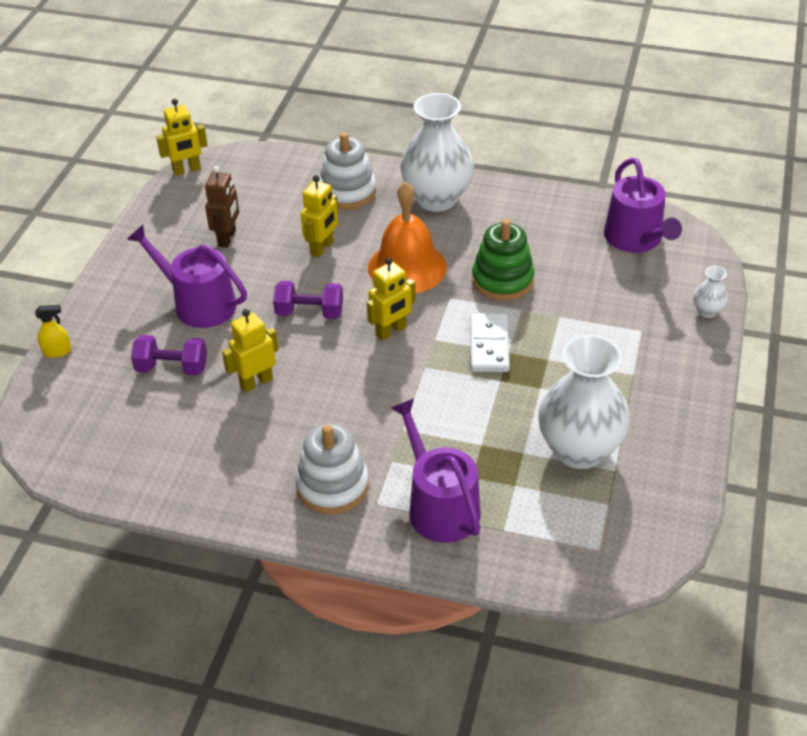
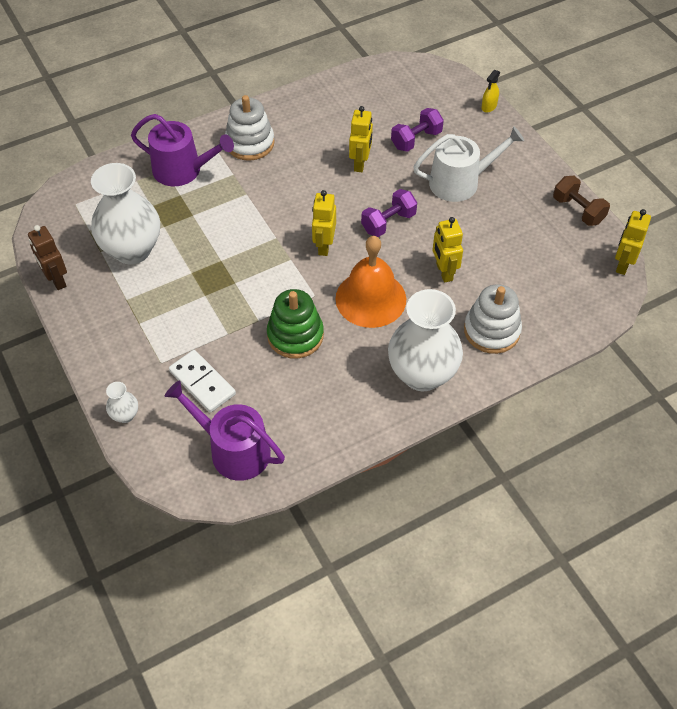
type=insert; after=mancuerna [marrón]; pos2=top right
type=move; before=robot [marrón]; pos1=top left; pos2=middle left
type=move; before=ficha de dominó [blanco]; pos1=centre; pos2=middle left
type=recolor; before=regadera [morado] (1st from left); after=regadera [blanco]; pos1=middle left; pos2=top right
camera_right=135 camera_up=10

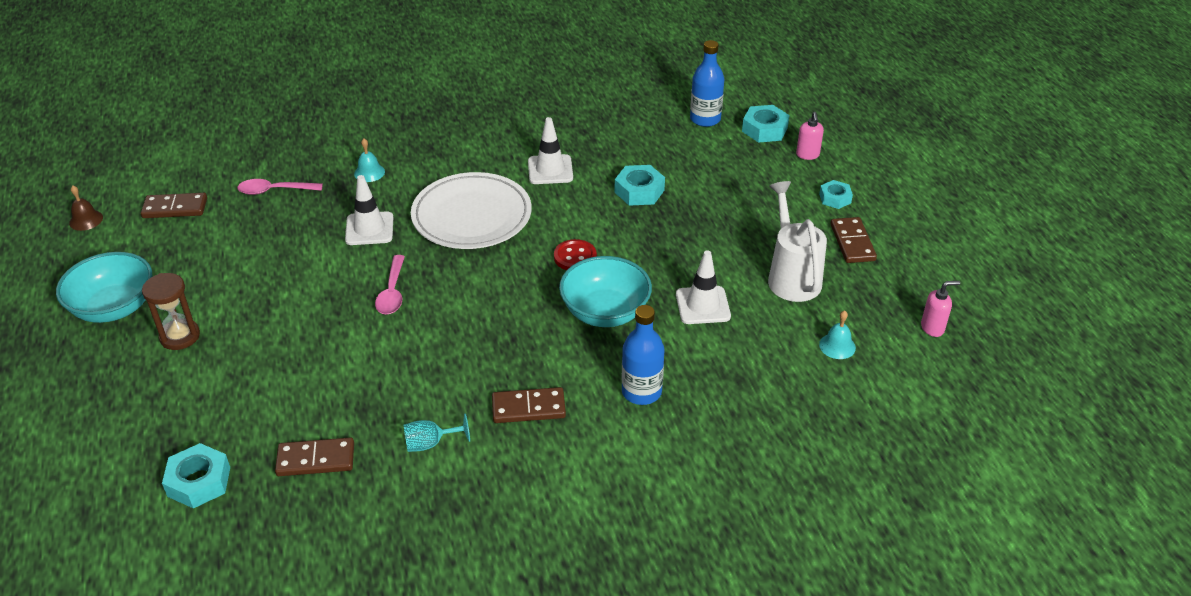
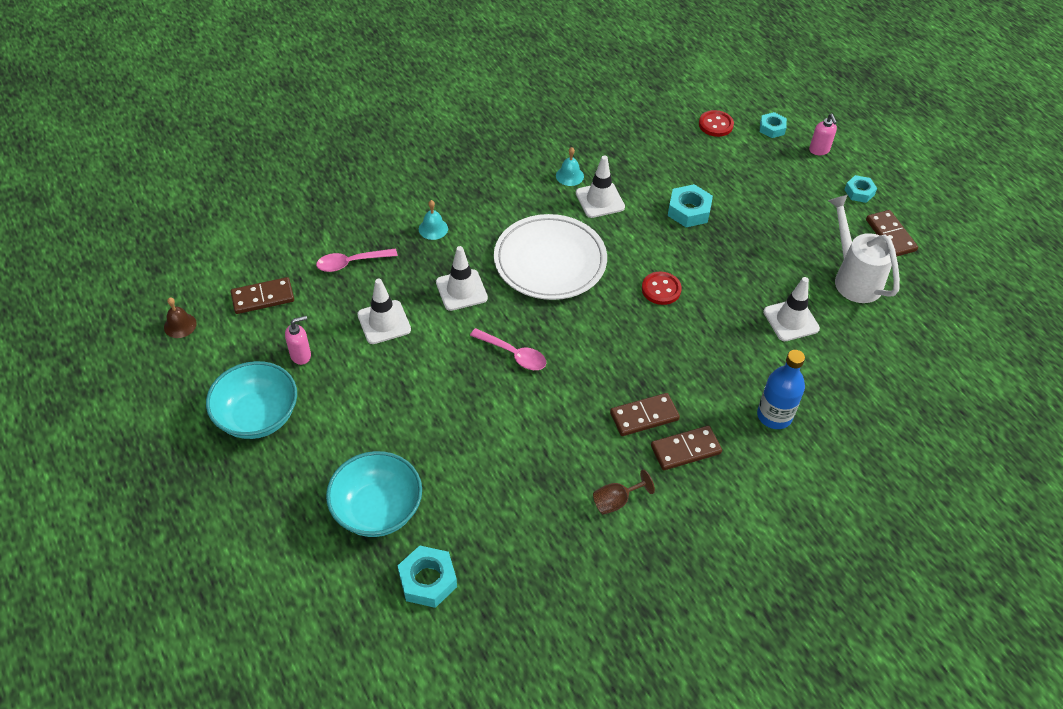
type=delete; before=reloj de arena [marrón]; pos1=middle left
type=insert; after=cono de tráfico [blanco] (1st from left); pos2=centre
type=move; before=ficha de dominó [marrón] (2nd from left); pos1=bottom left; pos2=centre
type=move; before=cuenco [turquesa] (2nd from left); pos1=centre; pos2=bottom centre
type=move; before=campana [turquesa] (2nd from left); pos1=middle right; pos2=top centre
type=move; before=dispensador de jabón [rosa] (2nd from left in the first image); after=dispensador de jabón [rosa] (1st from left); pos1=middle right; pos2=middle left
type=replace; before=botella [azul] (2nd from left); after=botón [rojo] (2nd from left); pos1=top centre; pos2=top right
type=recolor; before=copa [turquesa]; after=copa [marrón]; pos1=bottom centre; pos2=bottom centre
type=rotate; before=cuchara [rosa] (2nd from left); pos1=middle left; pos2=centre; turn=-45
type=resize; before=tuerca [turquesa] (3rd from left); pos1=top centre; pos2=top right; scale=0.66
camera_right=-15 camera_up=10

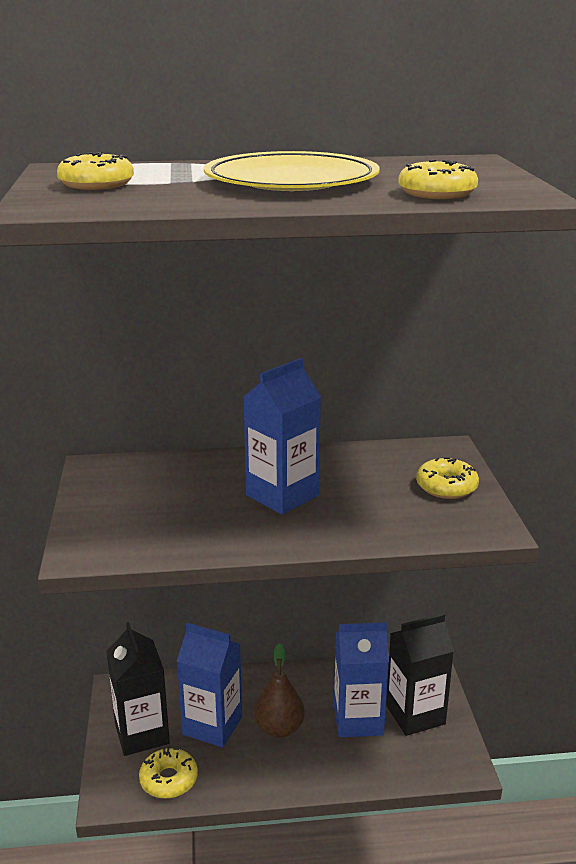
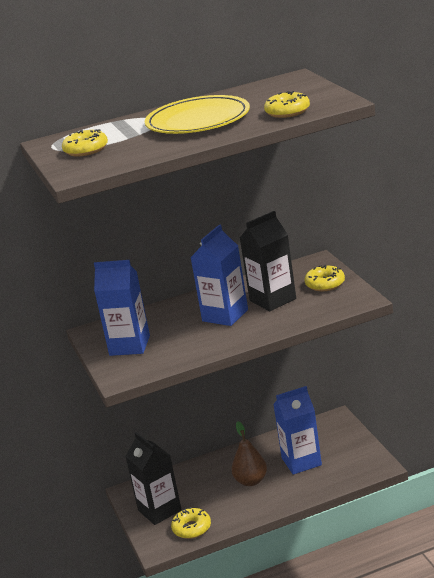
type=move; before=cartón de leche [azul] (1st from left); pos1=bottom centre; pos2=middle left
type=move; before=cartón de leche [negro] (2nd from left); pos1=bottom right; pos2=centre
camera_right=-10 camera_up=0

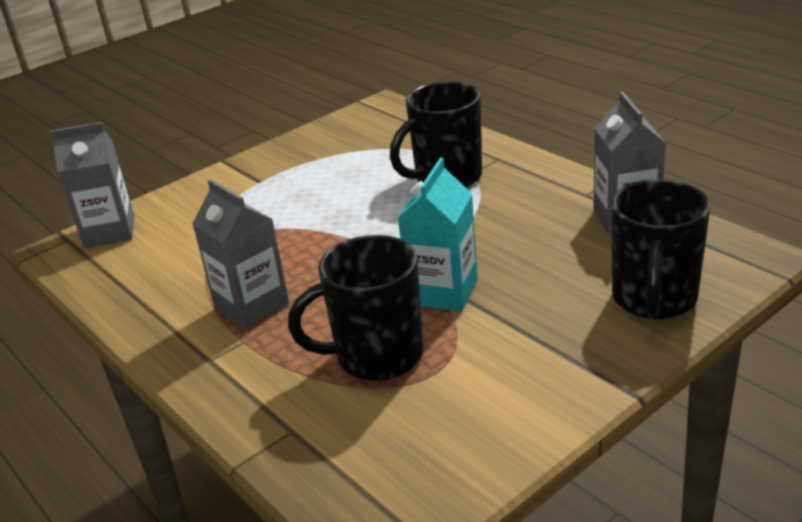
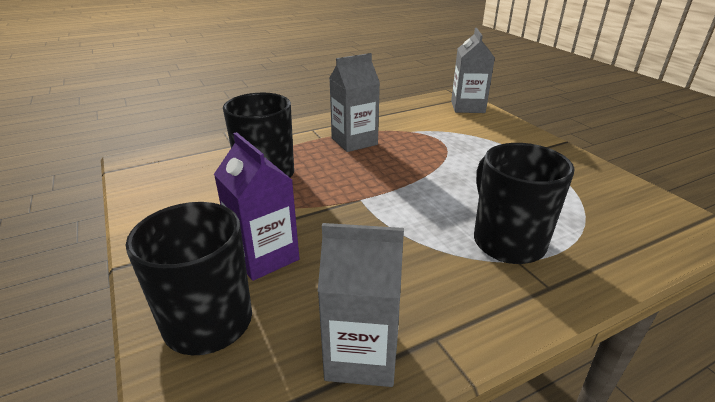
type=delete; before=cartón de leche [turquesa]; pos1=centre
type=insert; after=cartón de leche [morado]; pos2=centre
camera_right=100 camera_up=0

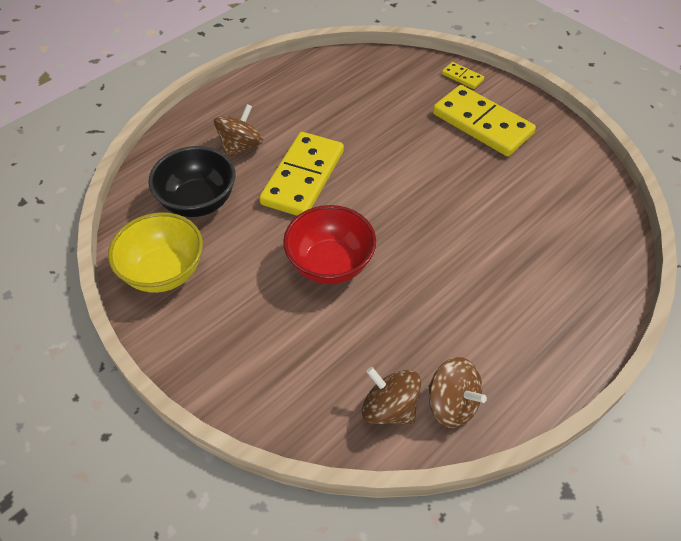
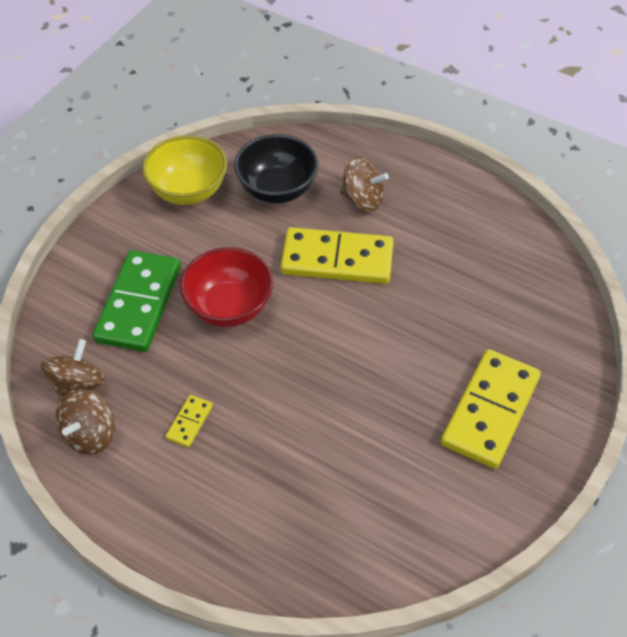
type=insert; after=ficha de dominó [verde]; pos2=middle left
type=move; before=ficha de dominó [amarillo] (2nd from left in the first image); after=ficha de dominó [amarillo] (1st from left); pos1=top right; pos2=middle left
camera_right=75 camera_up=0

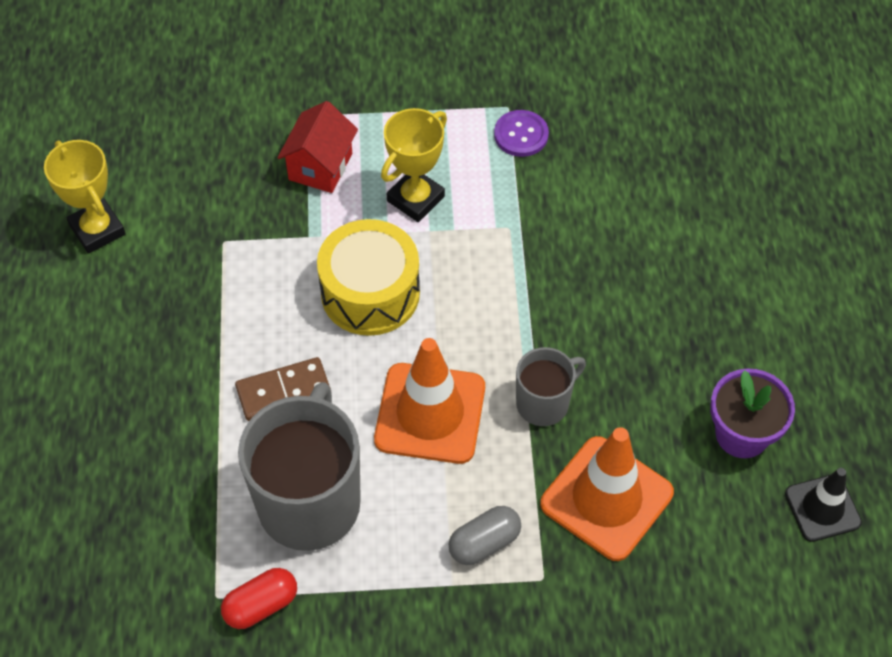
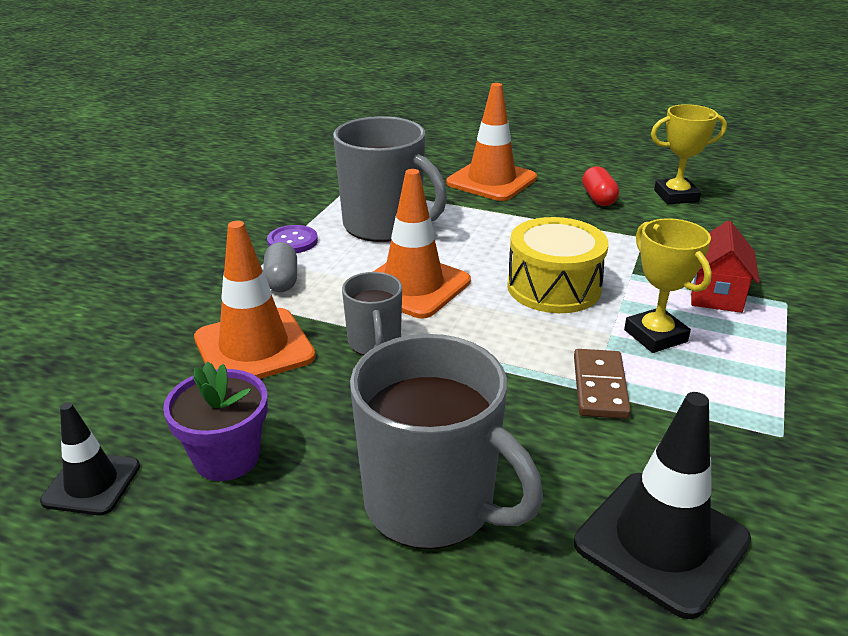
type=insert; after=taza [gris] (3rd from left); pos2=bottom centre
type=insert; after=cono de tráfico [naranja] (3rd from left); pos2=top centre
type=insert; after=cono de tráfico [negro] (2nd from left); pos2=bottom right
type=move; before=cápsula [rojo]; pos1=bottom left; pos2=top right
type=move; before=ficha de dominó [marrón]; pos1=middle left; pos2=middle right
type=move; before=botón [morado]; pos1=top centre; pos2=centre
type=rotate; before=casa [rojo]; pos1=top centre; pos2=middle right; turn=60
camera_right=115 camera_up=-25

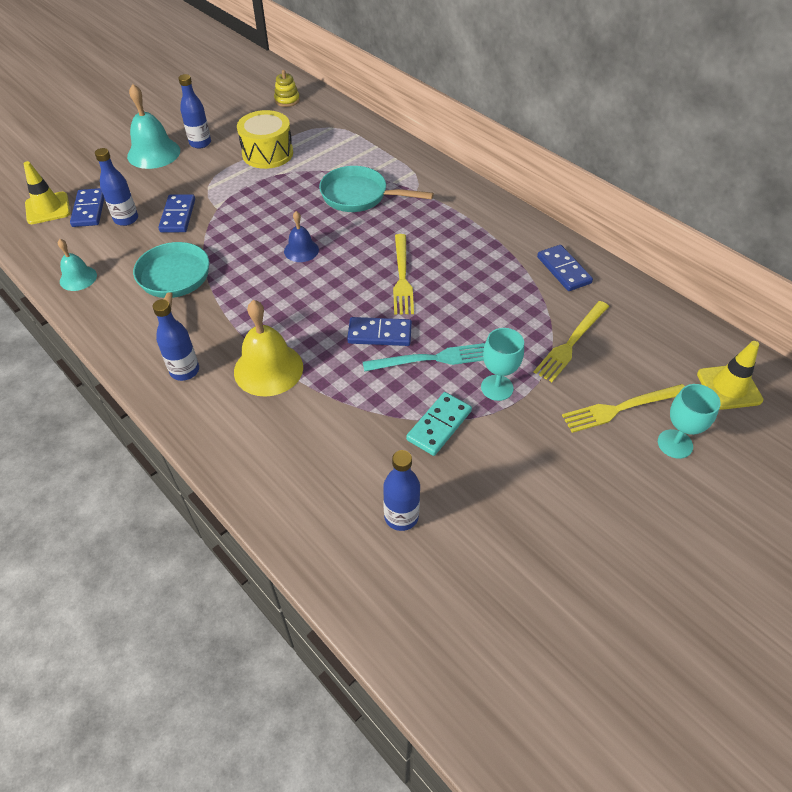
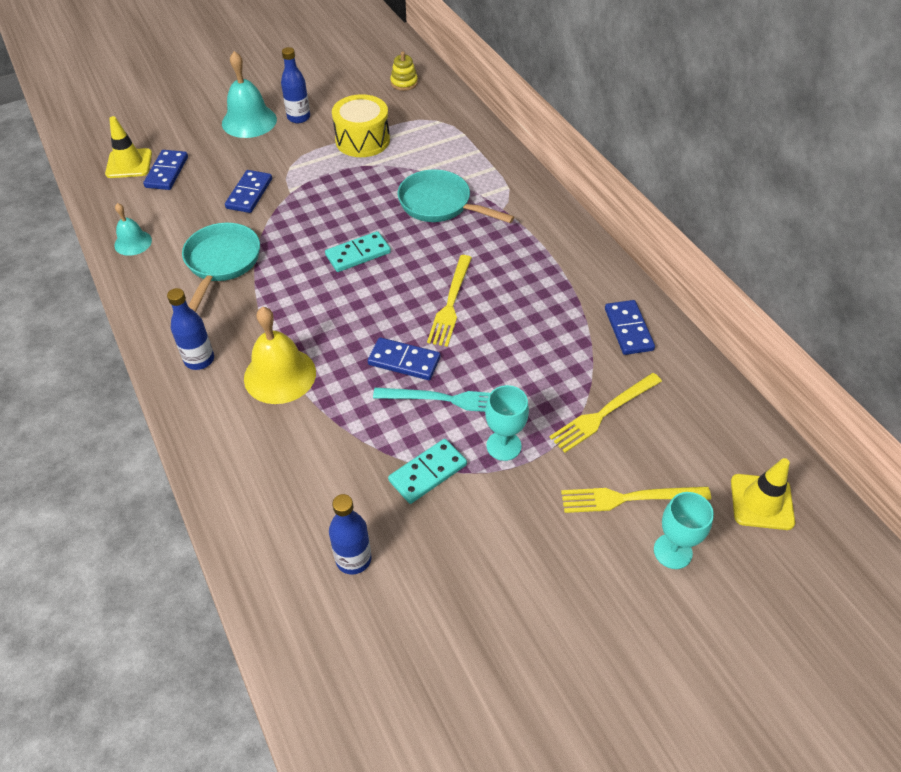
type=delete; before=botella [azul] (1st from left); pos1=top left
type=replace; before=campana [azul]; after=ficha de dominó [turquesa] (1st from left); pos1=top centre; pos2=top centre
camera_right=15 camera_up=0

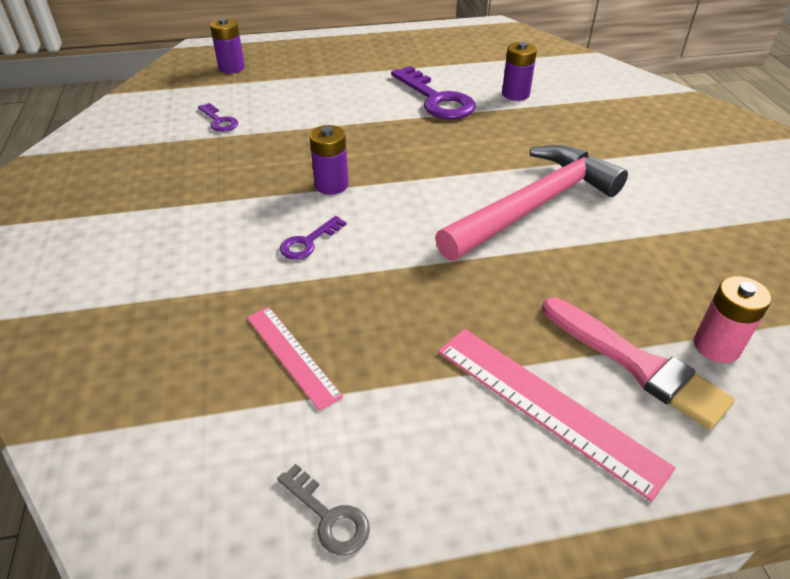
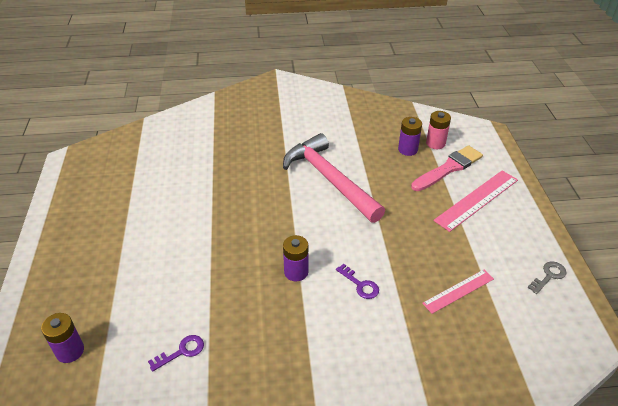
type=delete; before=llave [morado] (3rd from left); pos1=top centre
type=move; before=pila [morado] (3rd from left); pos1=top centre; pos2=centre
camera_right=-85 camera_up=0

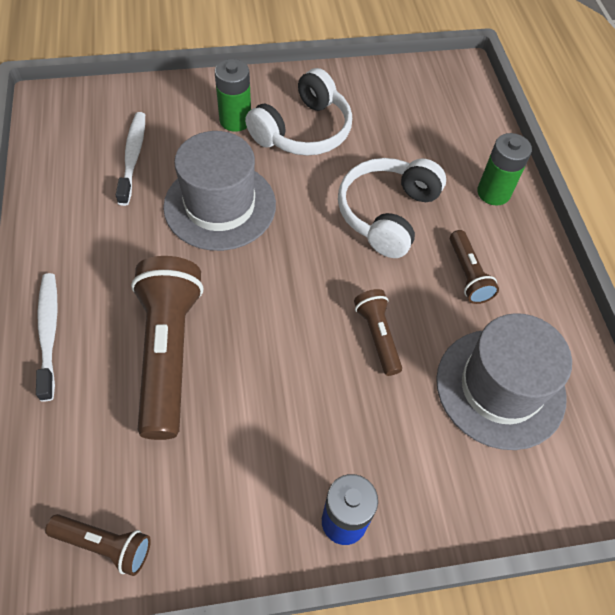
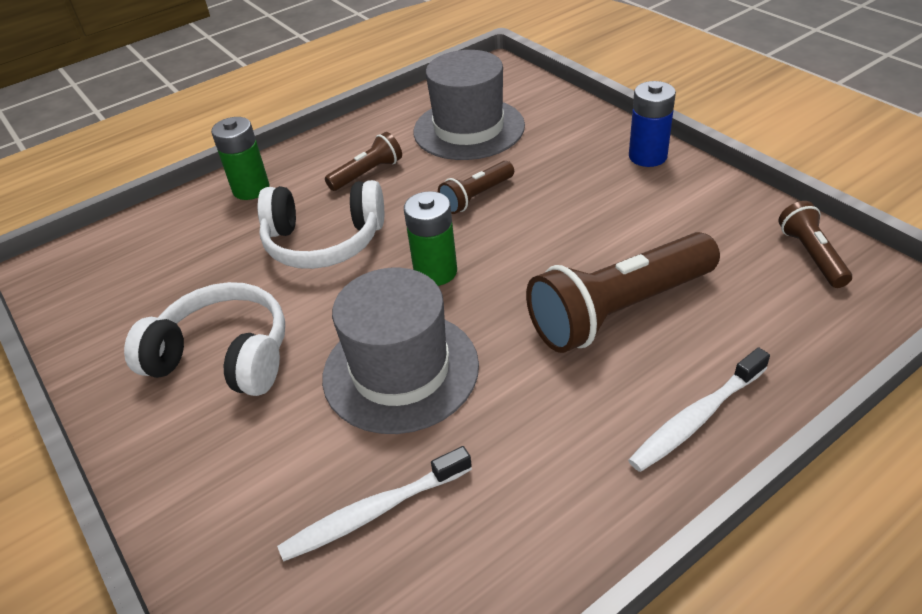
type=move; before=pila [verde] (1st from left in the first image); after=pila [verde] (2nd from left); pos1=top centre; pos2=centre
camera_right=-110 camera_up=-15

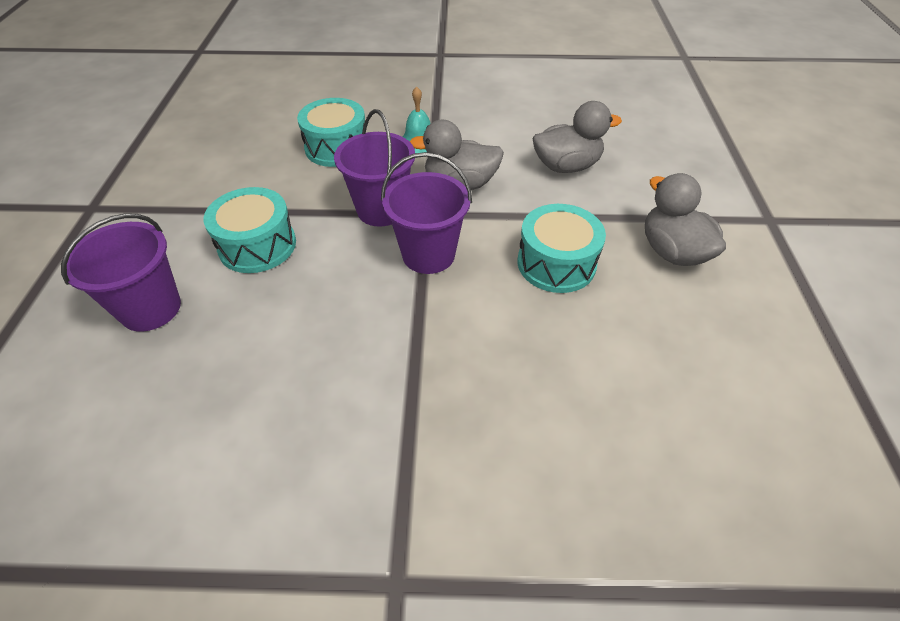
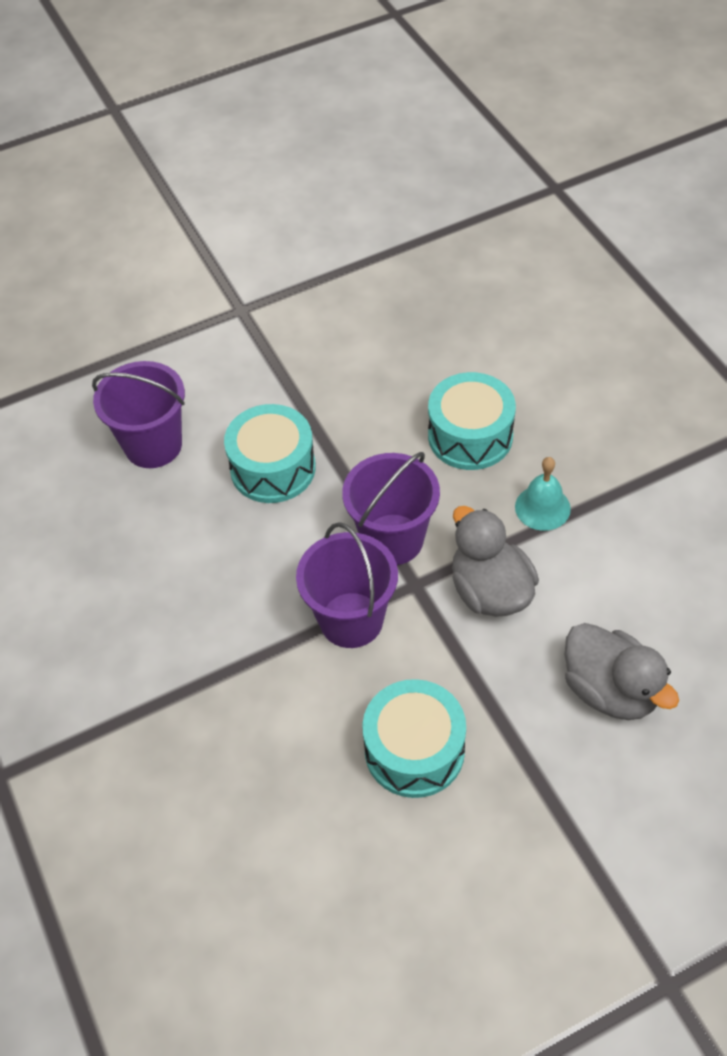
type=delete; before=pato [gris] (3rd from left); pos1=middle right
camera_right=65 camera_up=5

